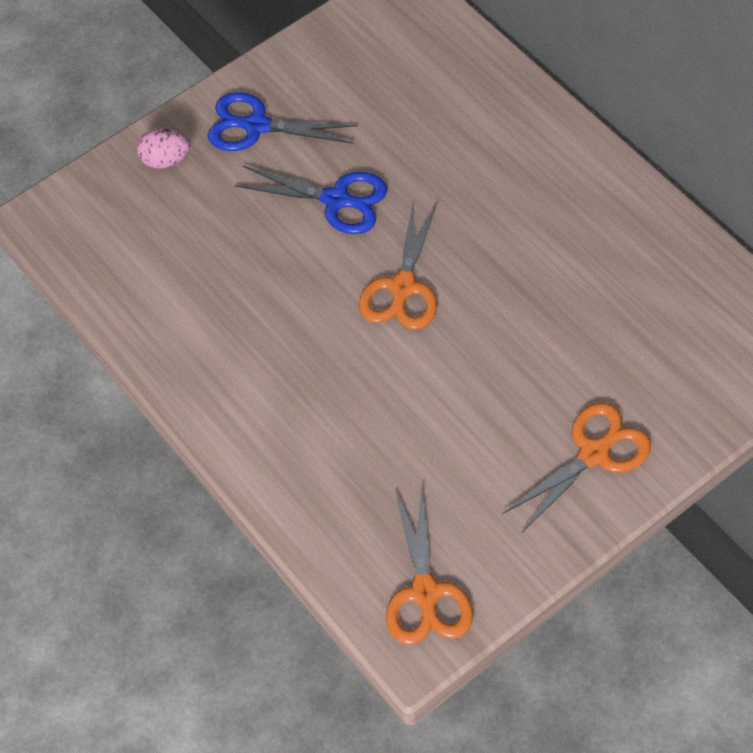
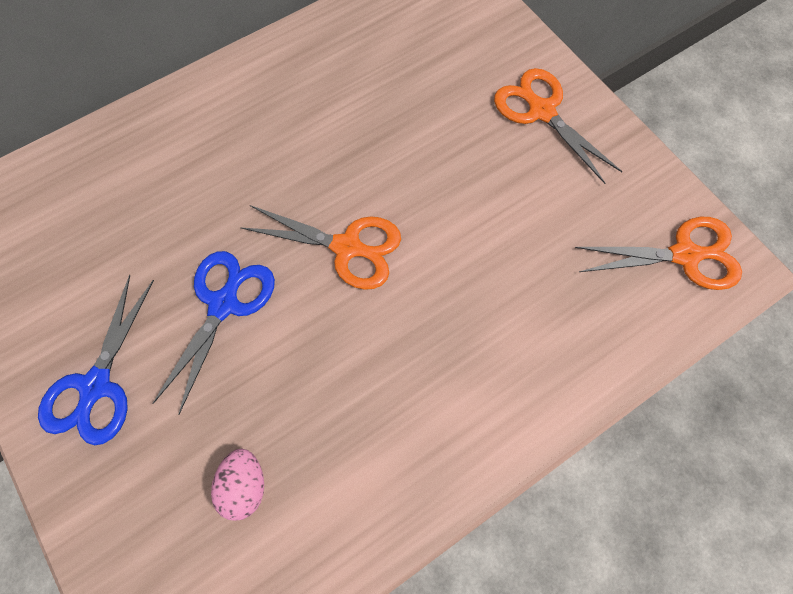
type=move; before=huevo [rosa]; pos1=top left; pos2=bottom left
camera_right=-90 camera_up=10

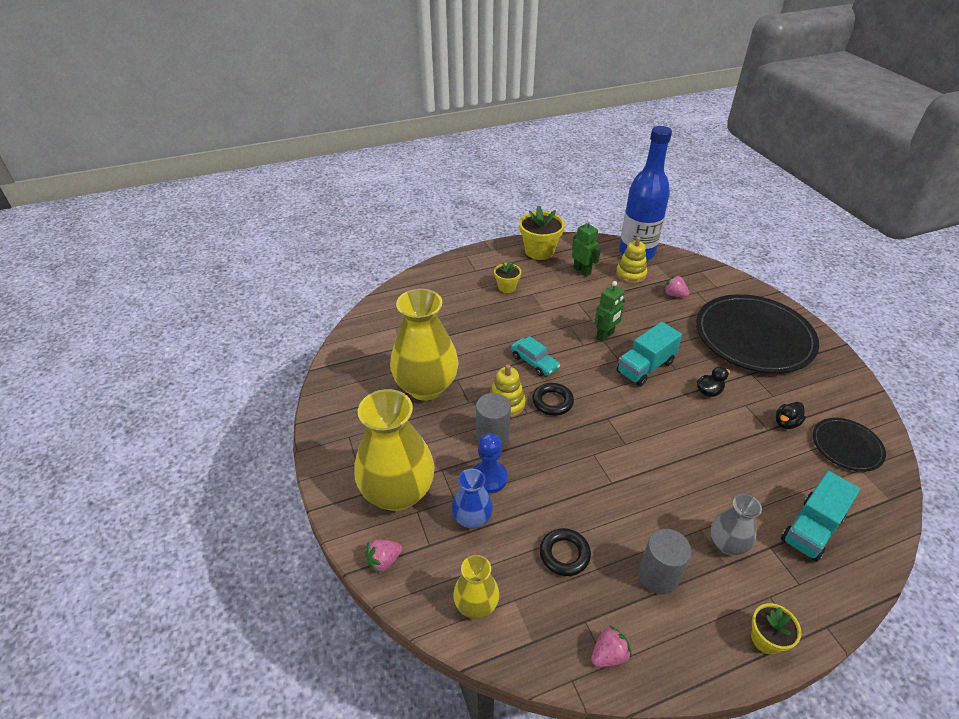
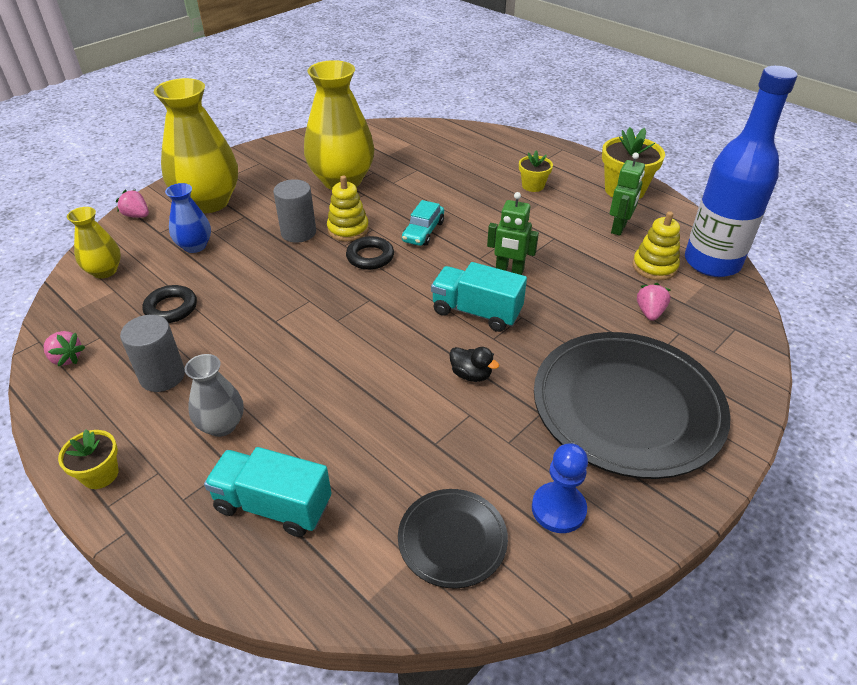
type=delete; before=pato [negro] (2nd from left); pos1=middle right
type=move; before=peón [azul]; pos1=centre; pos2=bottom centre
camera_right=65 camera_up=0

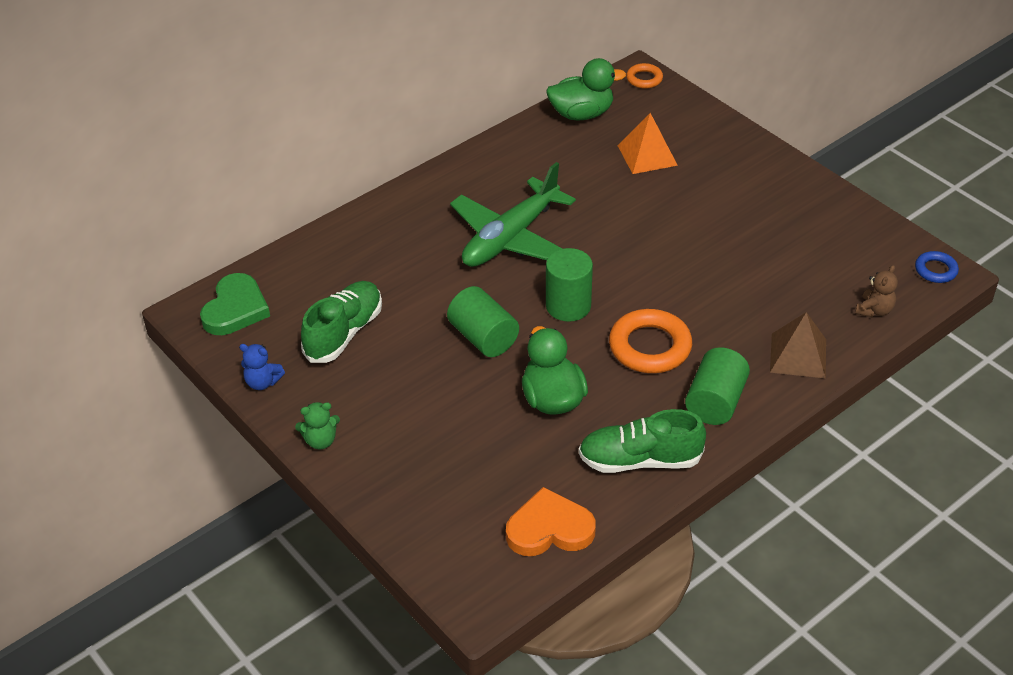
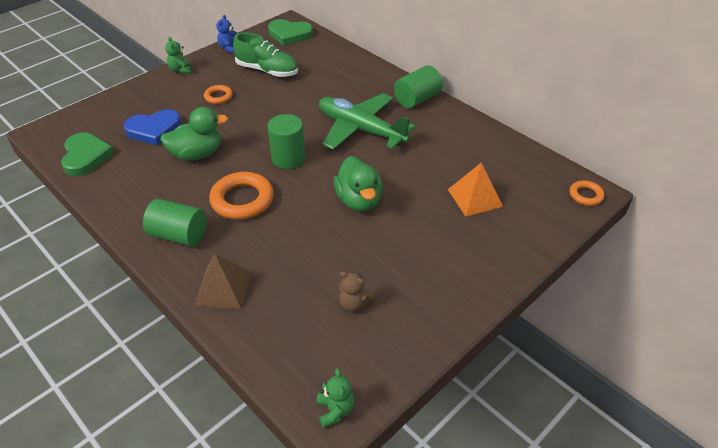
type=delete; before=zapato [verde] (2nd from left); pos1=centre
type=insert; after=corazón [azul]; pos2=top left
type=insert; after=anillo [naranja] (1st from left); pos2=top left
type=move; before=cilindro [verde] (1st from left in the first image); after=cilindro [verde] (3rd from left); pos1=centre; pos2=top centre
type=move; before=pato [verde] (2nd from left); pos1=top centre; pos2=centre
type=move; before=osito [marrón]; pos1=middle right; pos2=centre
type=replace; before=anillo [azul]; after=osito [verde] (2nd from left); pos1=middle right; pos2=bottom centre
type=recolor; before=corazón [naranja]; after=corazón [verde] (1st from left); pos1=bottom centre; pos2=middle left
camera_right=85 camera_up=0

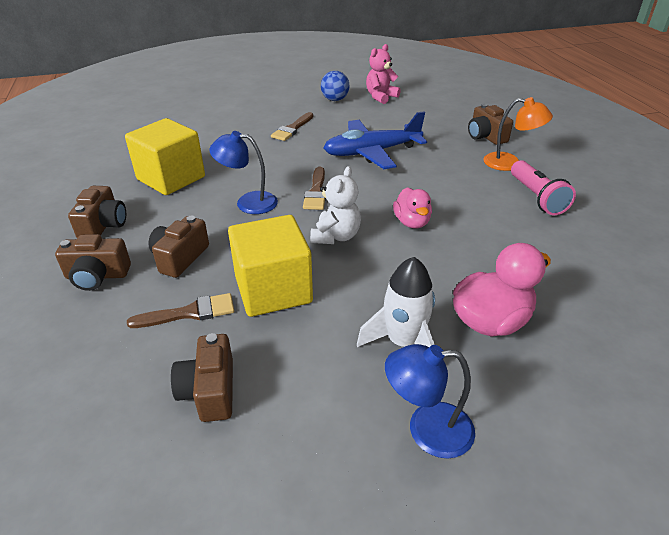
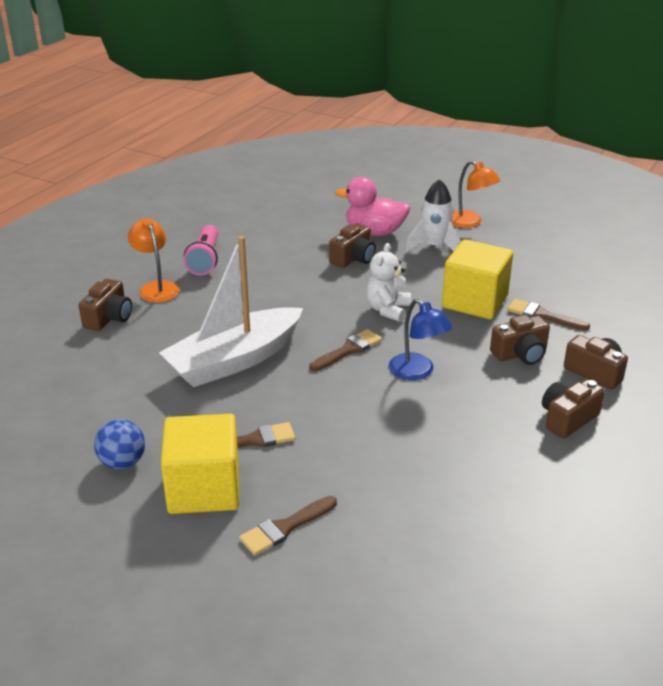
type=delete; before=osito [rosa]; pos1=top centre
type=delete; before=pato [rosa] (1st from left); pos1=centre
type=insert; after=pincel [marrón] (2nd from left); pos2=bottom centre
type=move; before=cubo [amarillo] (1st from left); pos1=top left; pos2=bottom left
type=move; before=cámara [marrón] (4th from left in the first image); after=cámara [marrón] (2nd from left); pos1=bottom left; pos2=centre
type=replace; before=avión [azul]; after=barco [blanco]; pos1=top centre; pos2=centre
type=recolor; before=lámpara [azul] (2nd from left); after=lámpara [naranja] (2nd from left); pos1=bottom centre; pos2=top right
type=rotate; before=osito [blanco]; pos1=centre; pos2=centre; turn=-45
type=rotate; before=lámpara de mano [rosa]; pos1=middle right; pos2=middle left; turn=150
camera_right=-135 camera_up=-5

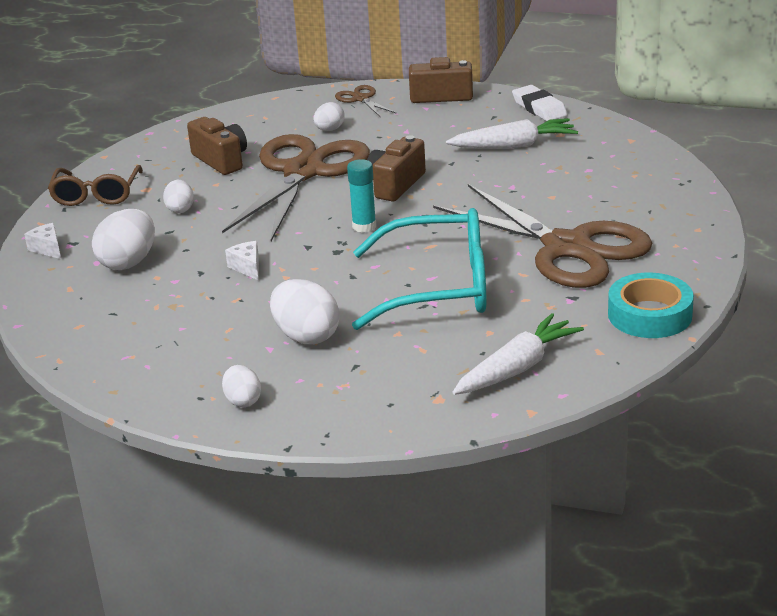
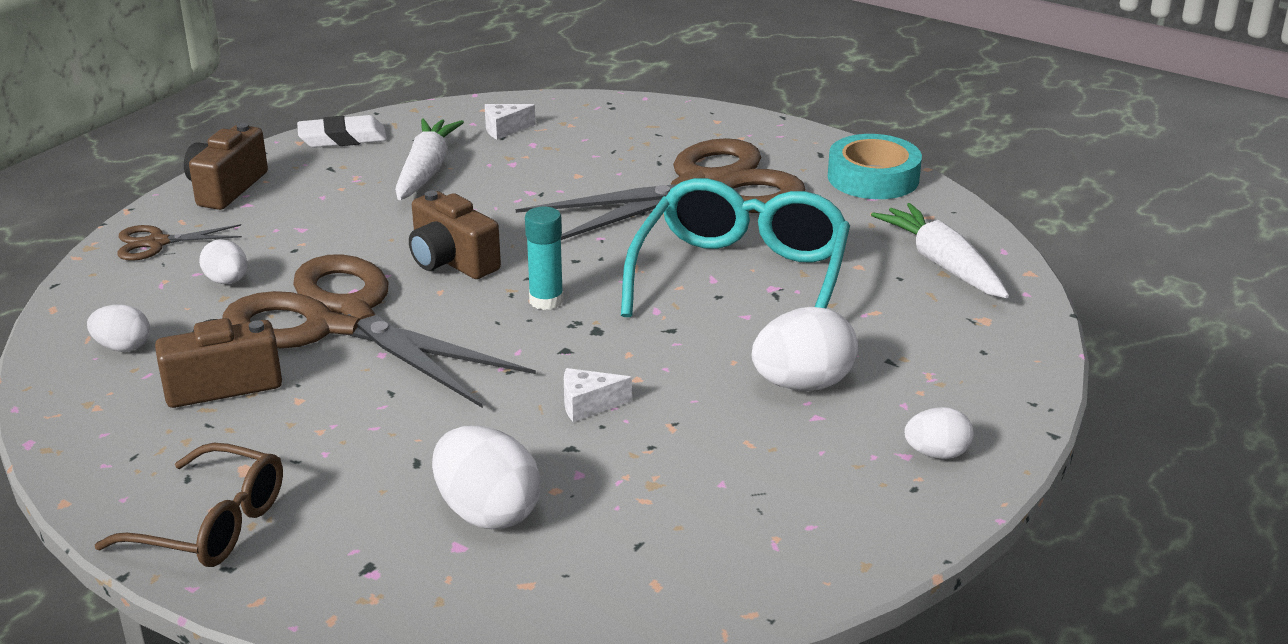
type=move; before=queso [blanco] (1st from left); pos1=middle left; pos2=top centre
type=move; before=huevo [blanco] (2nd from left in the first image); after=huevo [blanco] (1st from left); pos1=top left; pos2=middle left
camera_right=-75 camera_up=0

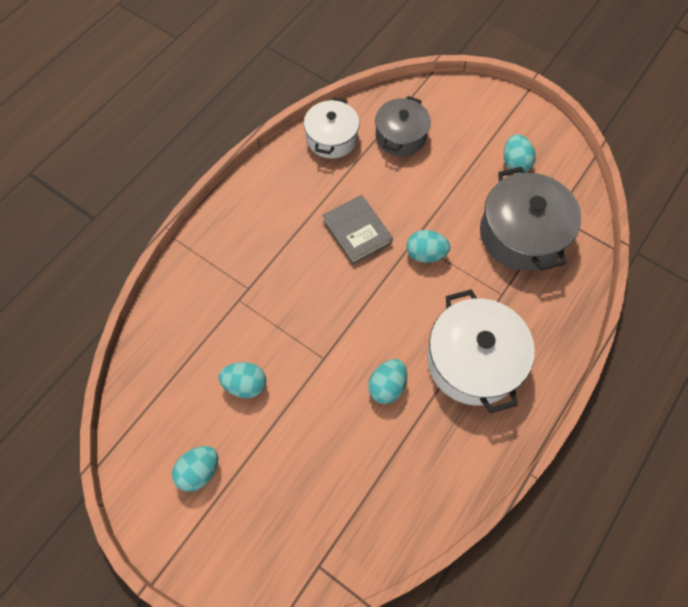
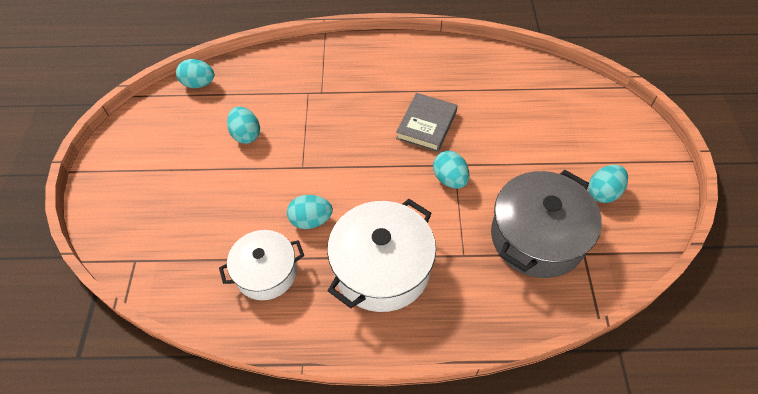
type=delete; before=olla [gris] (1st from left); pos1=top centre
type=move; before=huevo [turquesa] (1st from left); pos1=bottom left; pos2=top left
type=move; before=olla [blanco] (1st from left); pos1=top centre; pos2=bottom centre
camera_right=55 camera_up=-10

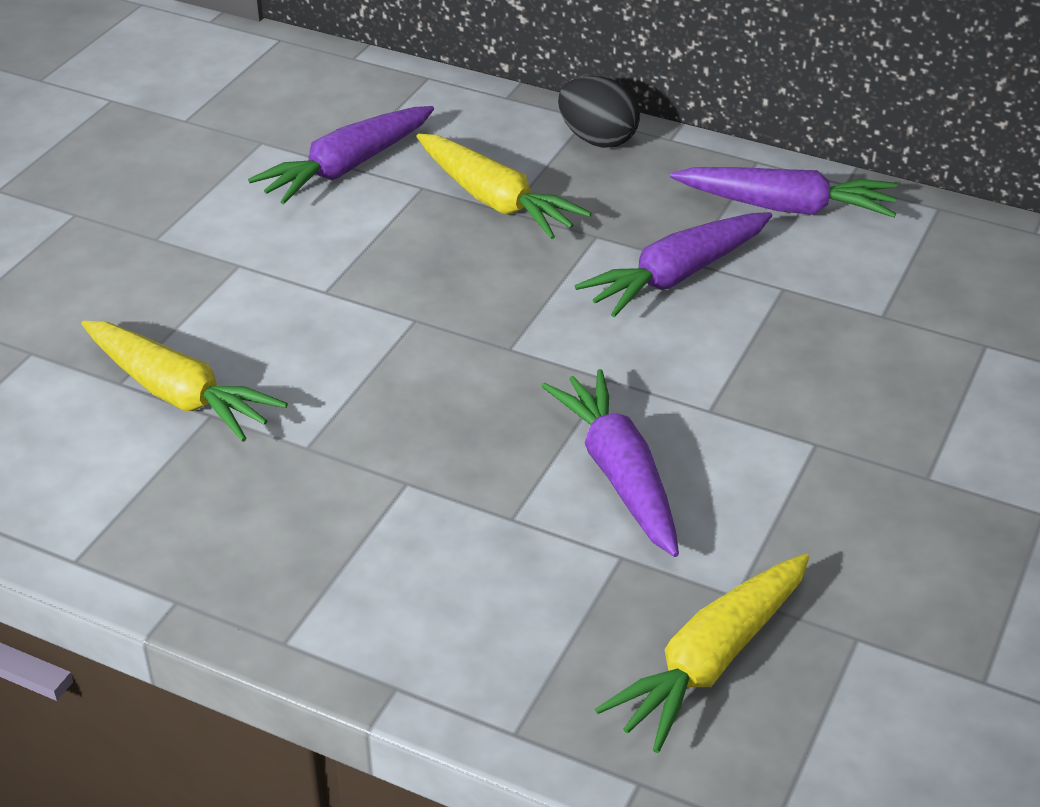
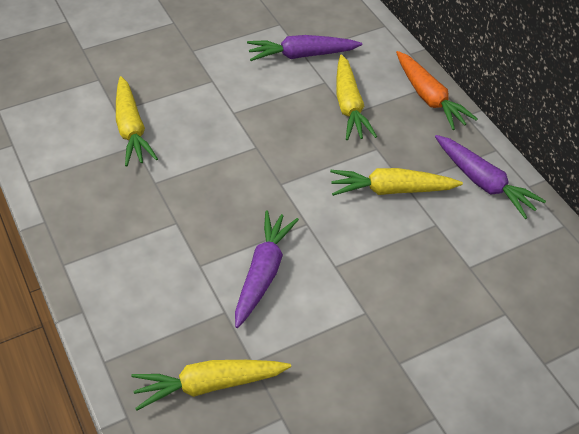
type=replace; before=huevo [negro]; after=zanahoria [naranja]; pos1=top centre; pos2=top right
type=recolor; before=zanahoria [morado] (3rd from left); after=zanahoria [amarillo] (4th from left); pos1=top centre; pos2=middle right
camera_right=35 camera_up=10

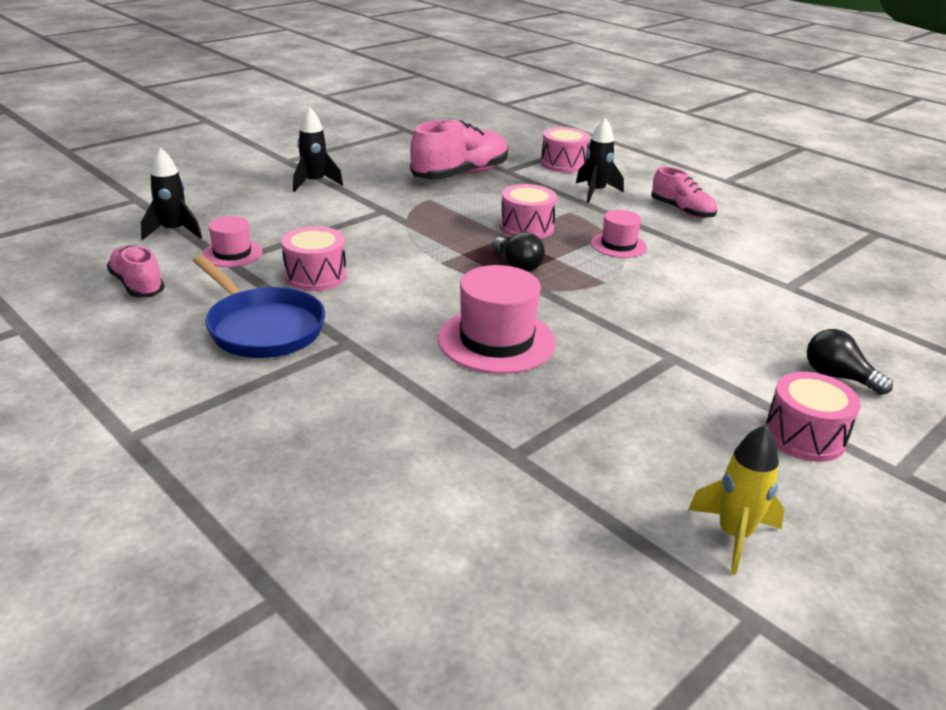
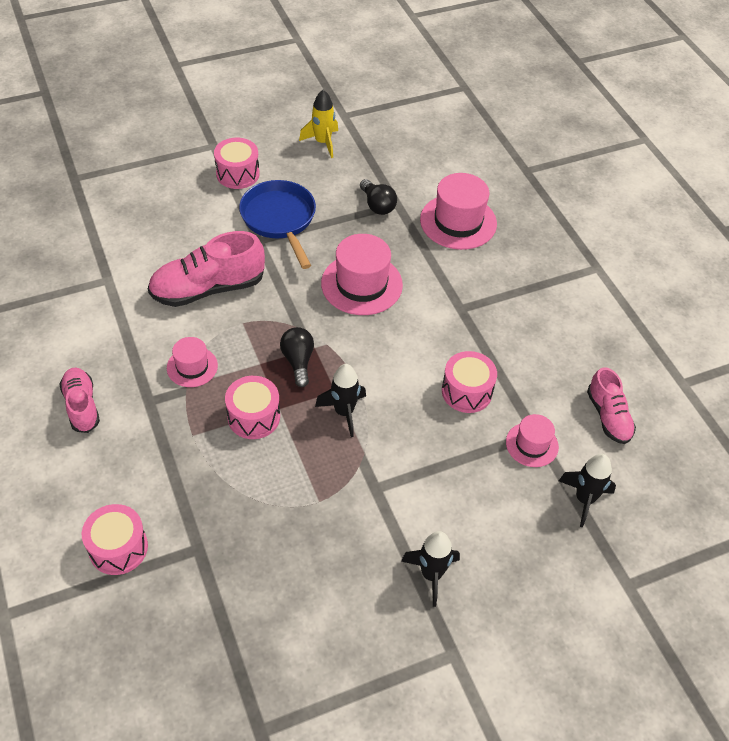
type=insert; after=sombrero [rosa] (3rd from left); pos2=top centre
type=move; before=sartén [azul]; pos1=middle left; pos2=top centre
type=move; before=zapato [rosa] (2nd from left); pos1=top centre; pos2=middle left
type=move; before=cohete [negro] (3rd from left in the first image); after=cohete [negro] (1st from left); pos1=top centre; pos2=centre
type=move; before=bombilla [negro] (2nd from left); pos1=middle right; pos2=top centre
camera_right=-160 camera_up=20

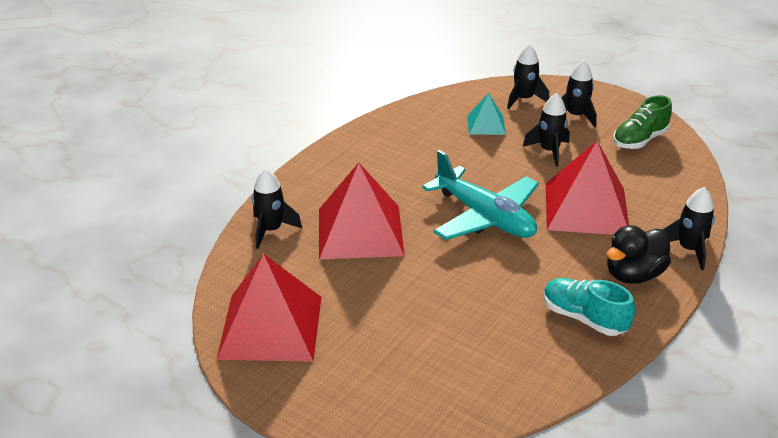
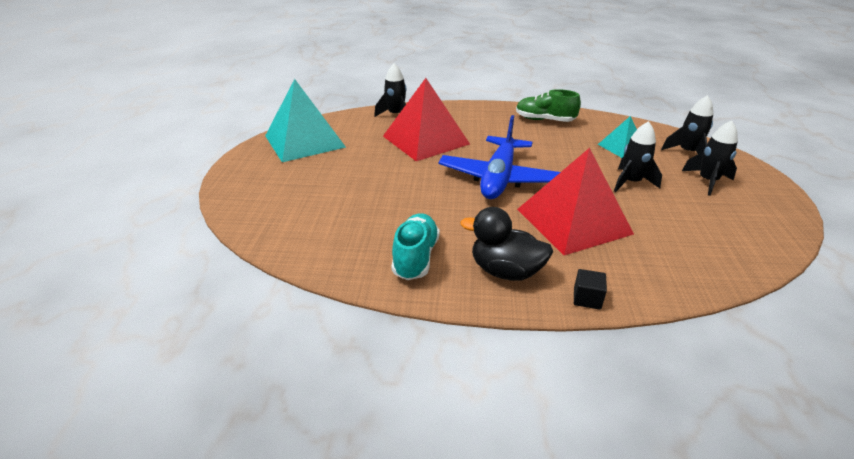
type=move; before=zapato [verde]; pos1=top right; pos2=top centre
type=replace; before=cohete [negro] (5th from left); after=cubo [negro]; pos1=middle right; pos2=middle right
type=recolor; before=pirámide [rojo] (1st from left); after=pirámide [turquesa] (1st from left); pos1=bottom centre; pos2=top centre
type=recolor; before=avión [turquesa]; after=avión [azul]; pos1=centre; pos2=centre
camera_right=60 camera_up=0

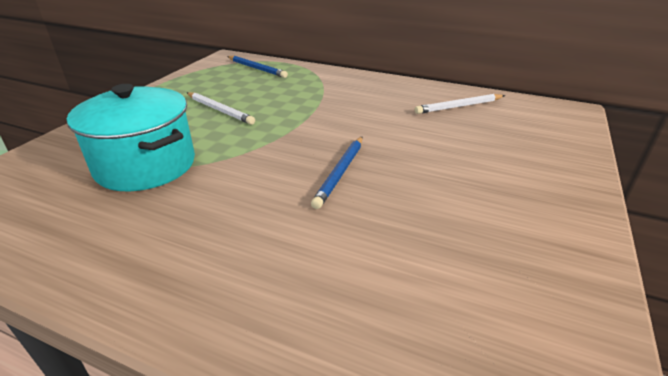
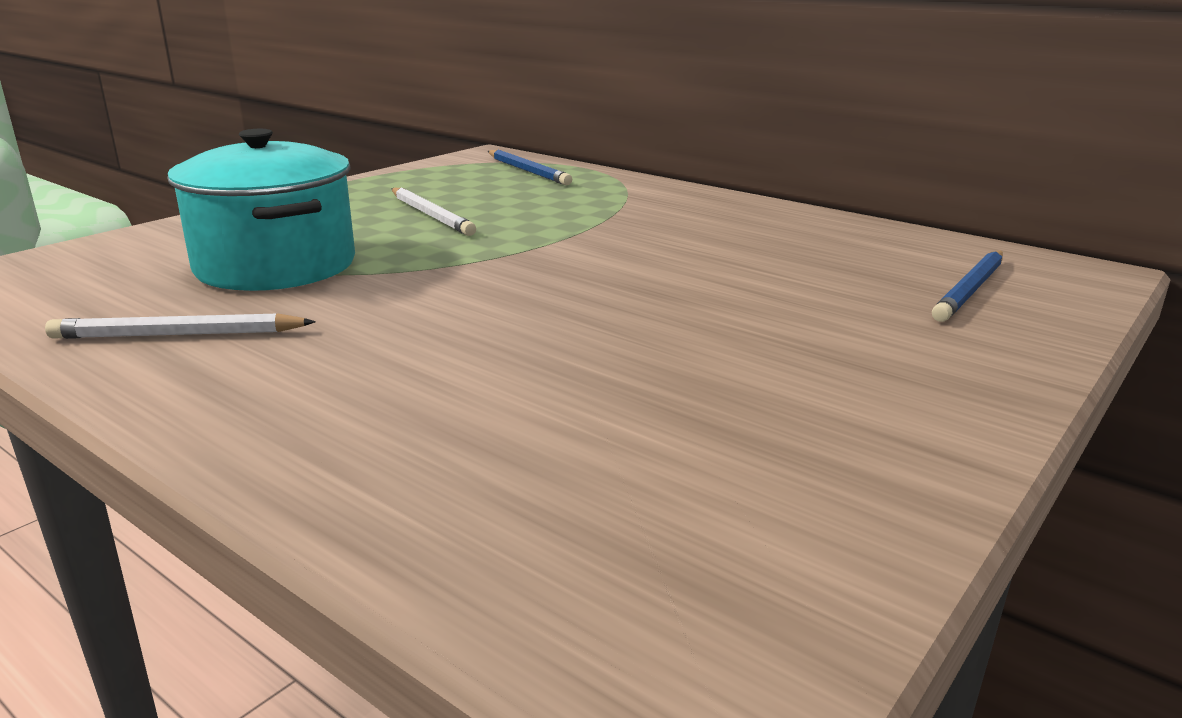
type=move; before=lápiz [azul] (2nd from left); pos1=centre; pos2=middle right
type=move; before=lápiz [blanco] (2nd from left in the first image); after=lápiz [blanco] (1st from left); pos1=top right; pos2=middle left
camera_right=15 camera_up=-10

